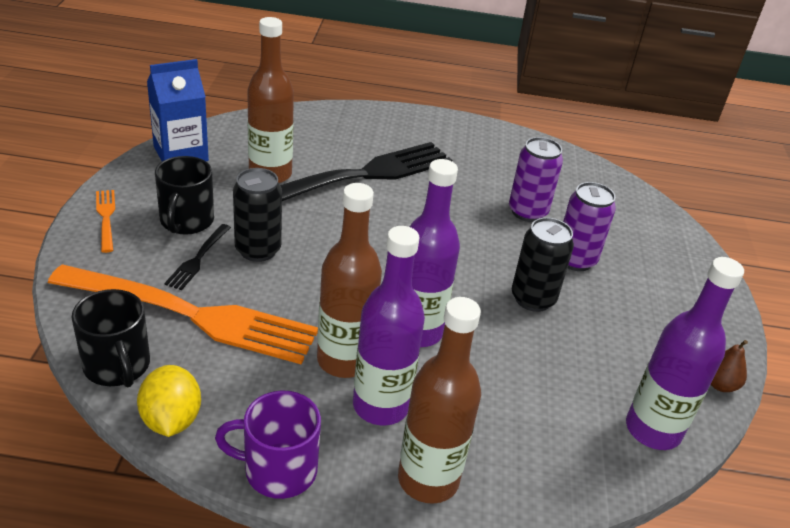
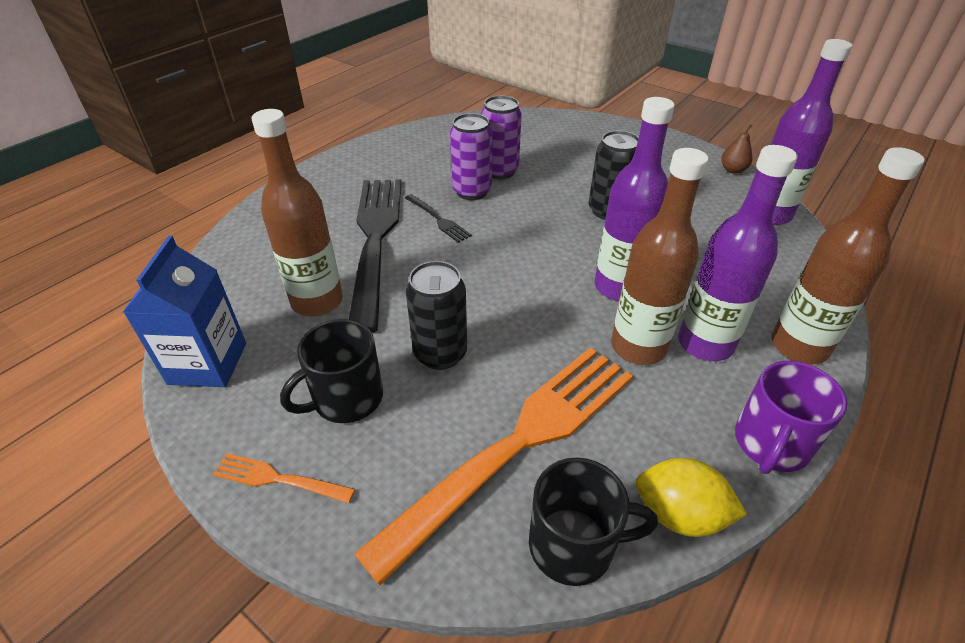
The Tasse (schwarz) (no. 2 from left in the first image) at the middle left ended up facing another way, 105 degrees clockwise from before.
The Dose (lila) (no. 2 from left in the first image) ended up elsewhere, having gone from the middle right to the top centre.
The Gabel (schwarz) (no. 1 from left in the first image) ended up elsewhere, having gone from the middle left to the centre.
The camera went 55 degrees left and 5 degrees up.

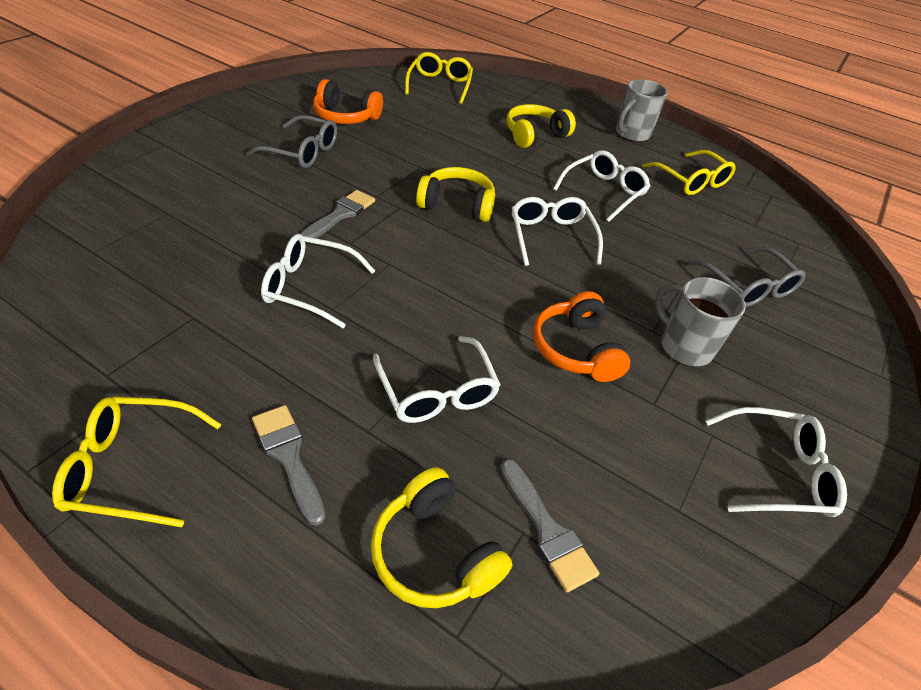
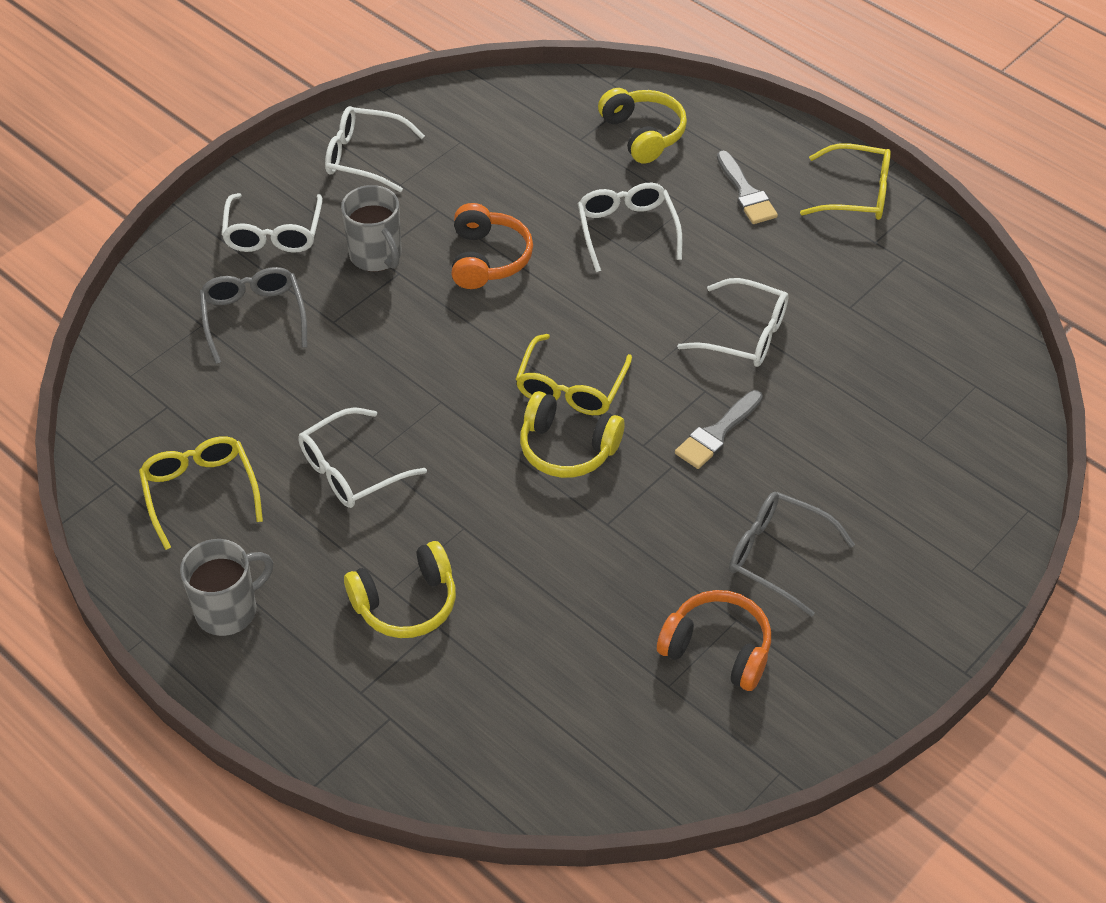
The Brille (gelb) (no. 2 from left) ended up elsewhere, having gone from the top centre to the centre.
The Brille (weiß) (no. 3 from left in the first image) ended up elsewhere, having gone from the centre to the top left.
The second view lost the Pinsel (grau) (no. 3 from left) at the bottom centre.
The camera went 165 degrees left and 5 degrees up.

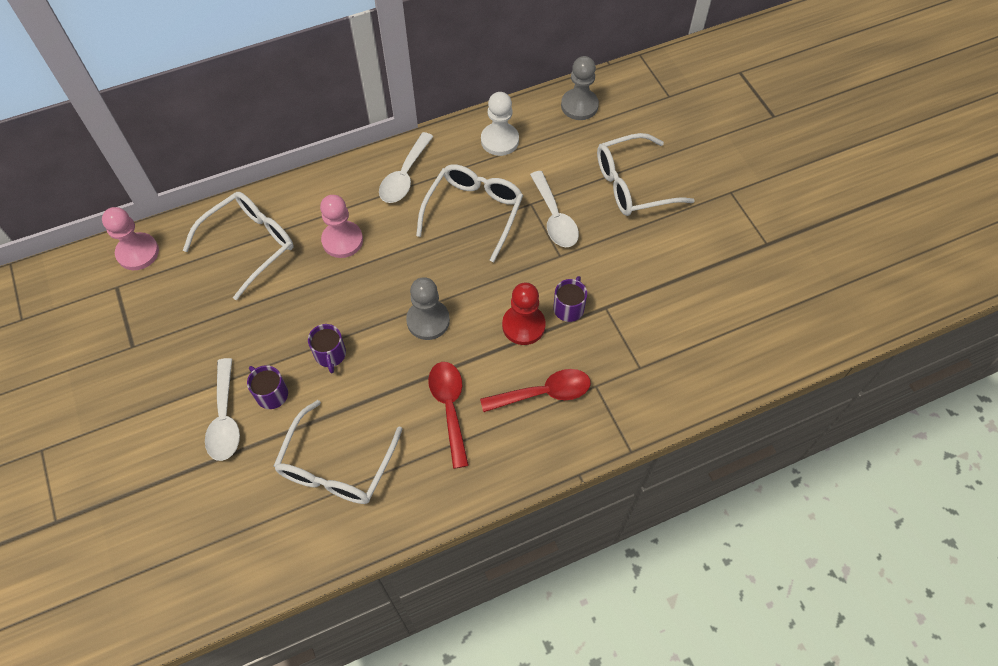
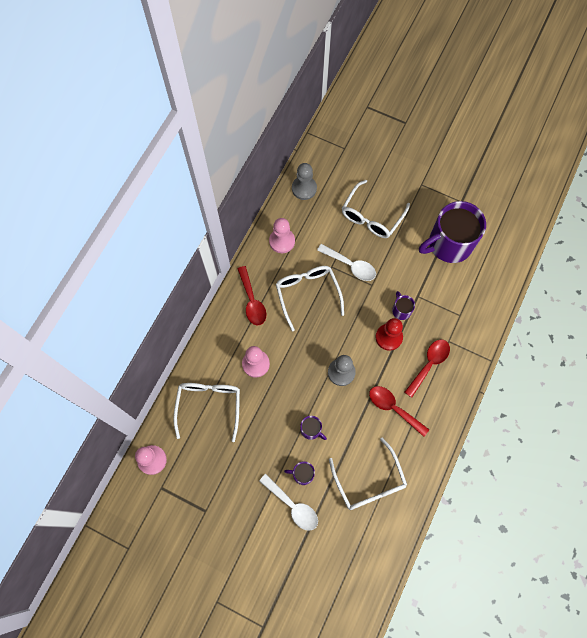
What was the Bauer (weiß) at the top centre turned into the Bauer (rosa) (no. 3 from left) at the centre.
What was the Löffel (weiß) (no. 2 from left) at the top centre turned into the Löffel (rot) (no. 1 from left) at the centre.
The second view gained the Tasse (lila) (no. 4 from left) at the middle right.
The camera went 40 degrees left and 10 degrees up.

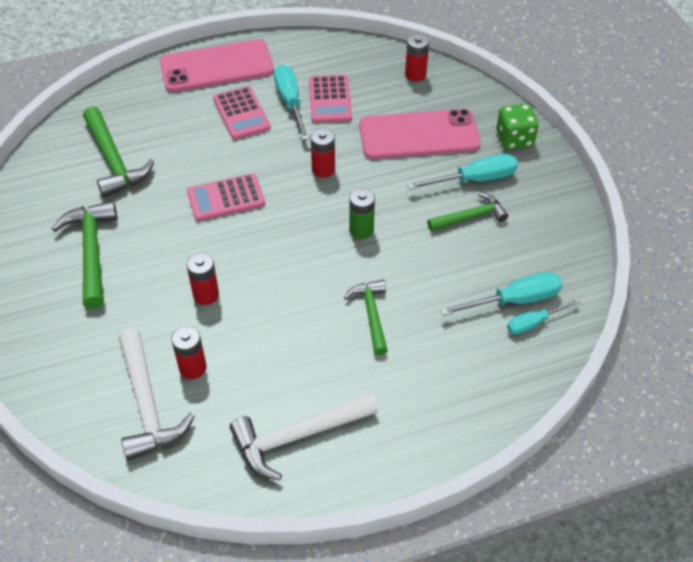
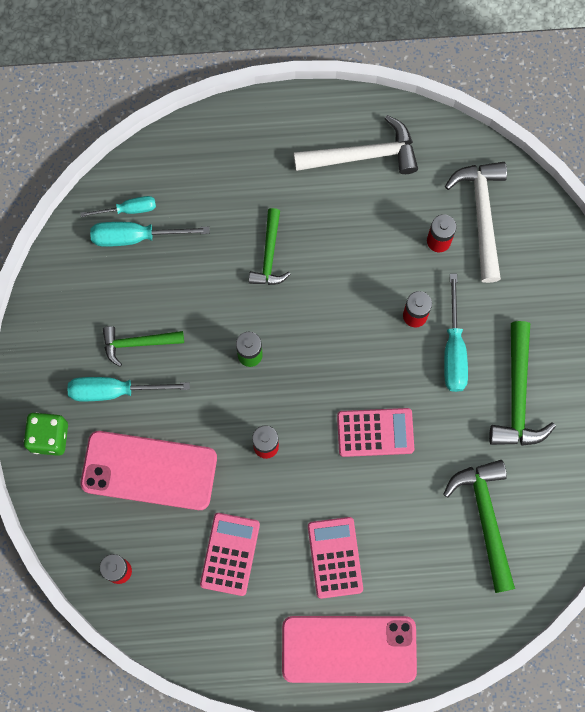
The Schraubenzieher (türkis) (no. 1 from left in the first image) ended up elsewhere, having gone from the top centre to the middle right.
The camera went 165 degrees left and 25 degrees up.

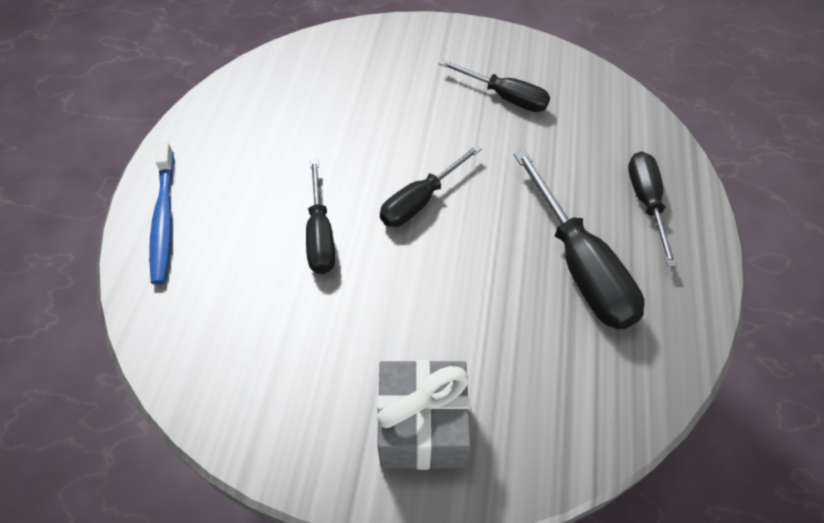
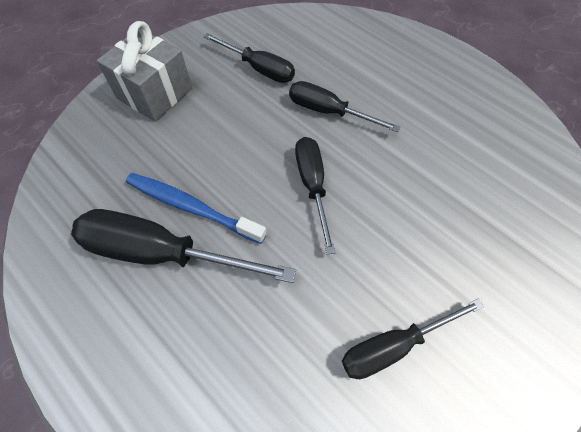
The Zahnbürste (blau) ended up elsewhere, having gone from the middle left to the centre.
The Schraubenzieher (schwarz) (no. 5 from left in the first image) ended up elsewhere, having gone from the middle right to the top centre.
The camera went 125 degrees right and 5 degrees up.

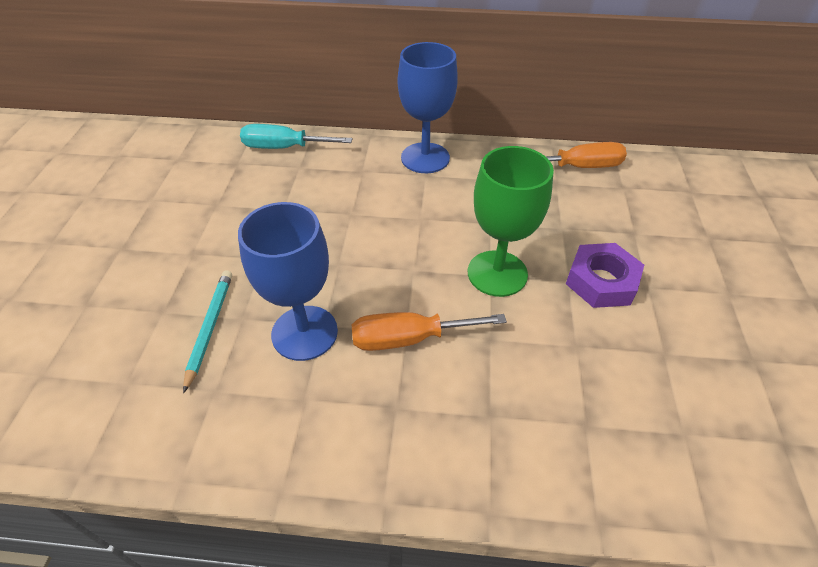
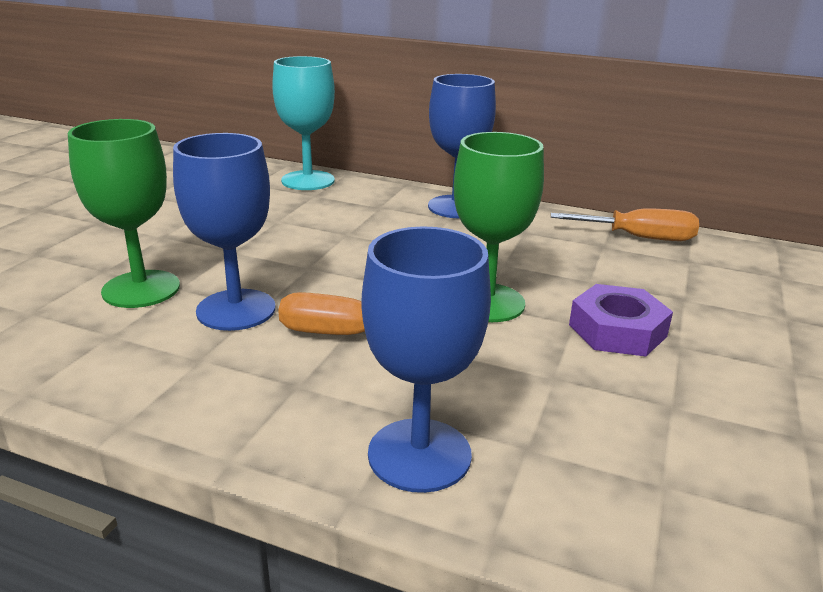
Where the Schraubenzieher (türkis) stood at the top centre, the Kelch (türkis) came to stand at the top centre.
Where the Bleistift (türkis) stood at the middle left, the Kelch (grün) (no. 1 from left) came to stand at the middle left.
The second view gained the Kelch (blau) (no. 2 from left) at the centre.
The camera went 15 degrees right and 20 degrees down.

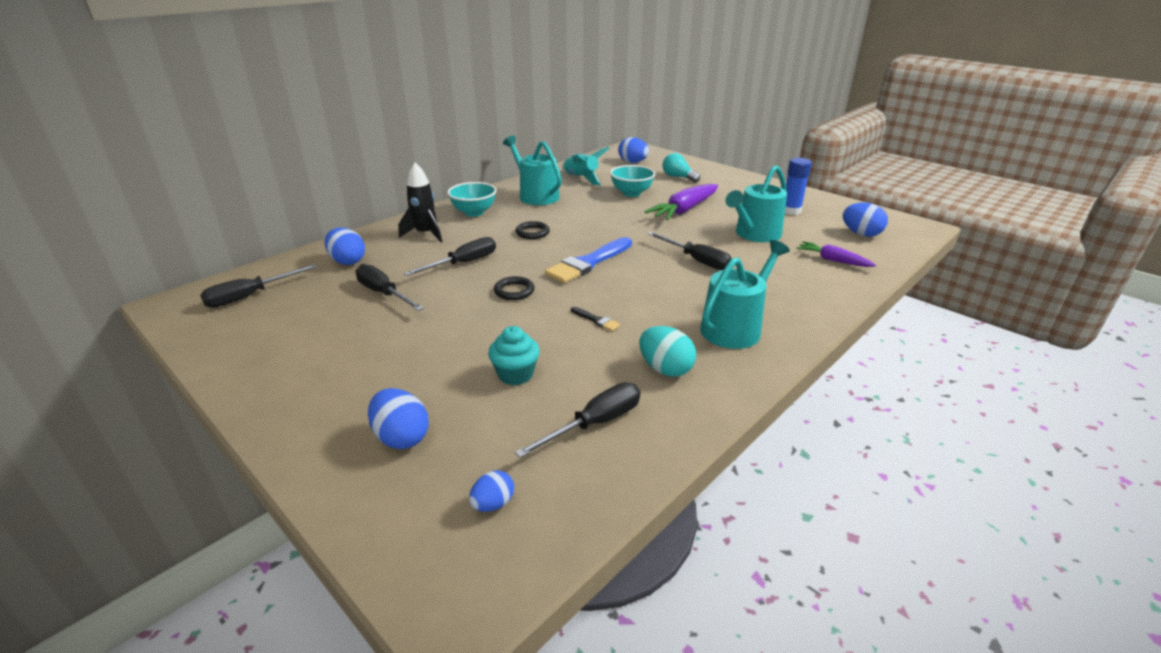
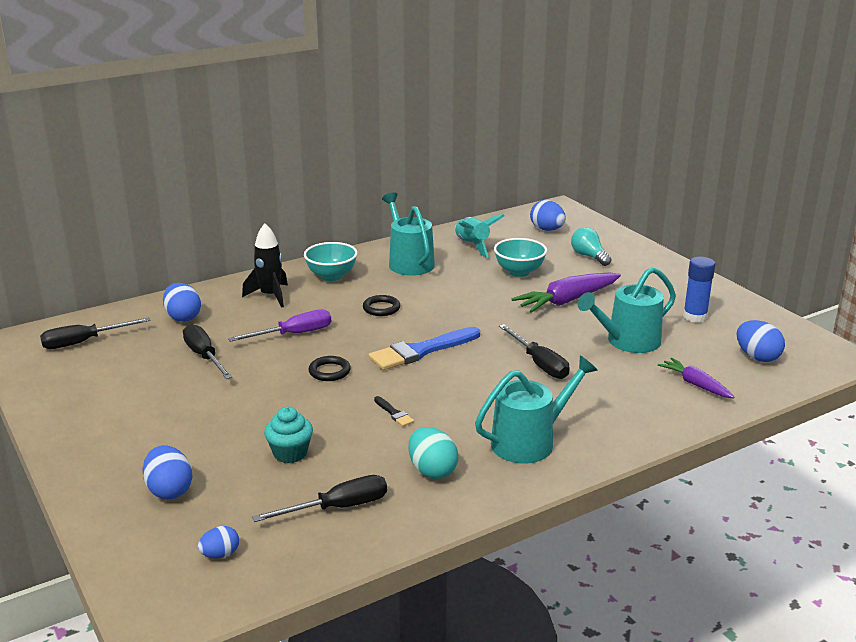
What was the Schraubenzieher (schwarz) (no. 3 from left) at the centre turned into the Schraubenzieher (lila) at the middle left.
The camera went 15 degrees right and 5 degrees down.

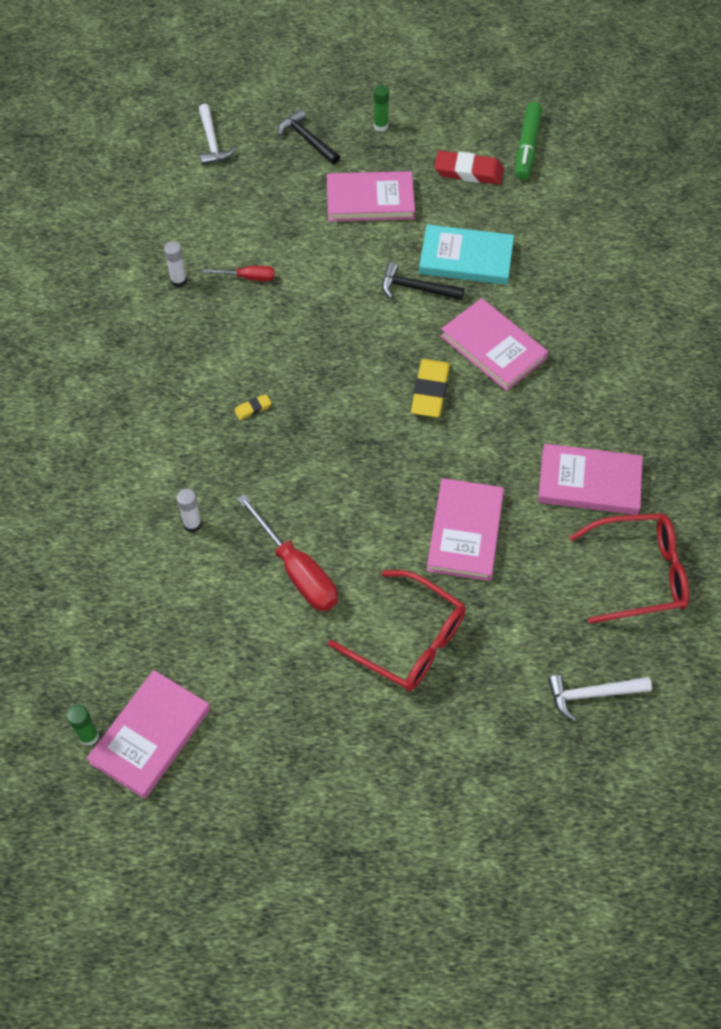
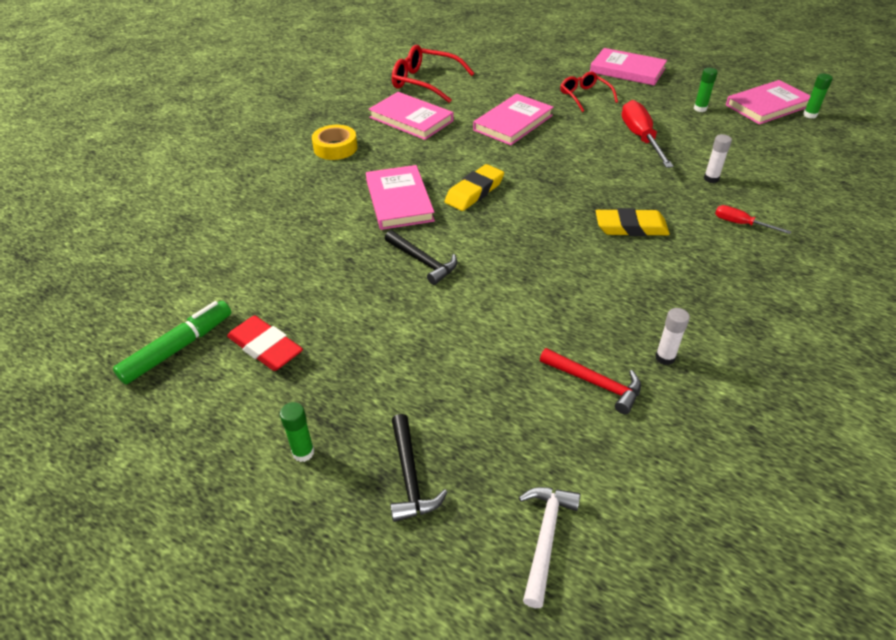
The Buch (rosa) (no. 2 from left in the first image) ended up elsewhere, having gone from the top centre to the top right.
The second view lost the Buch (türkis) at the top centre.
The Schraubenzieher (rot) (no. 1 from left in the first image) ended up elsewhere, having gone from the top left to the middle right.
The size of the Radiergummi (gelb) (no. 1 from left in the first image) at the centre changed by a factor of 2.11.
The size of the Brille (rot) (no. 1 from left in the first image) at the centre changed by a factor of 0.64.
The second view lost the Hammer (weiß) (no. 2 from left) at the bottom right.
The second view gained the Klebestift (grün) (no. 2 from left) at the top right.
The second view gained the Klebeband (gelb) at the top centre.
The second view gained the Hammer (rot) at the centre.
The camera went 150 degrees left and 15 degrees down.

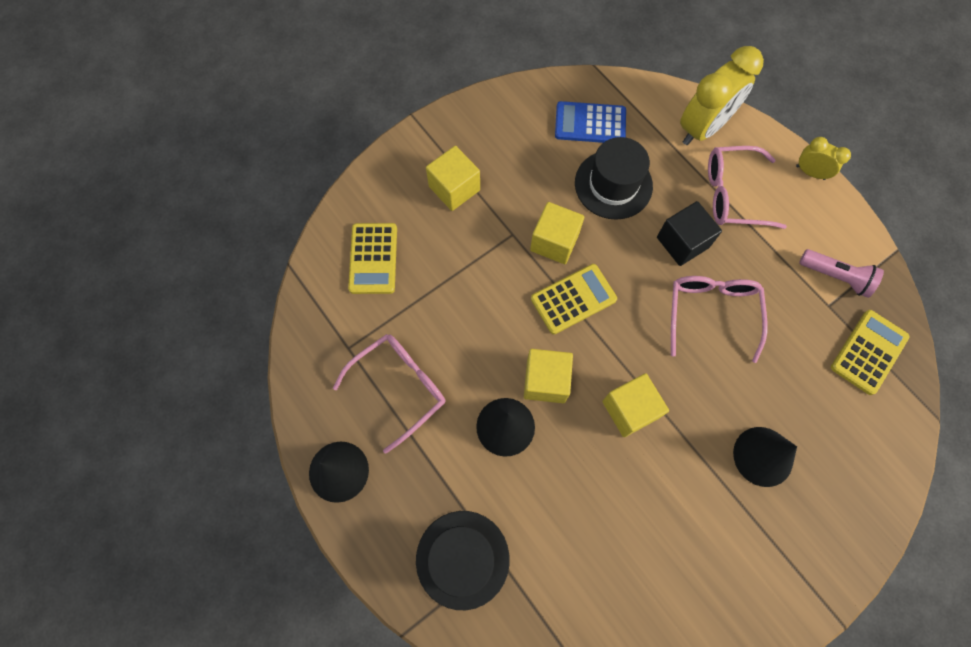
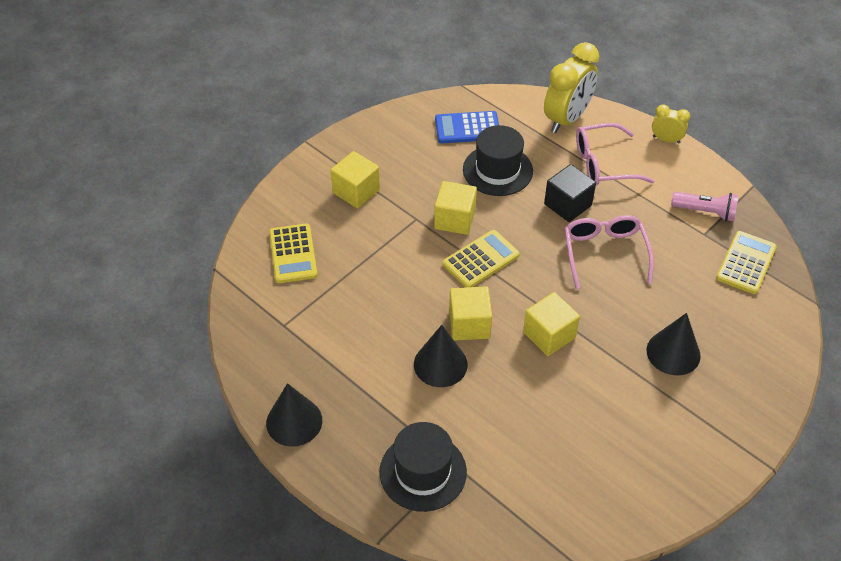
The second view lost the Brille (rosa) (no. 1 from left) at the centre.
The camera went 10 degrees left and 20 degrees down.

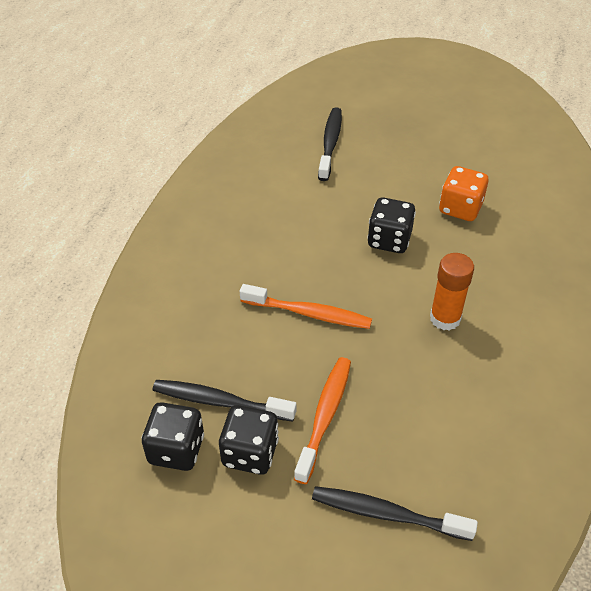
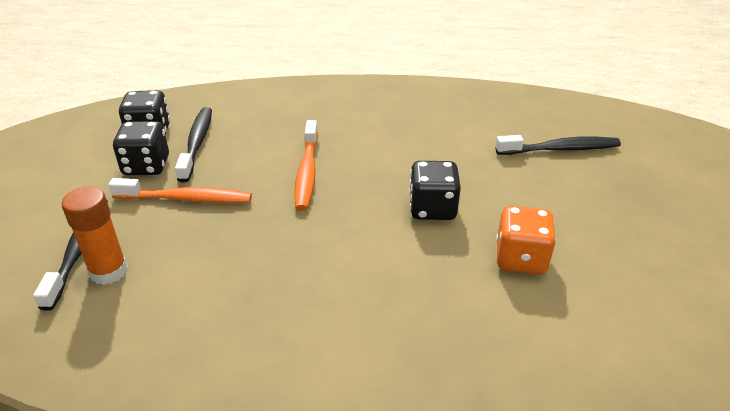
The Klebestift (orange) ended up elsewhere, having gone from the middle right to the middle left.
The camera went 75 degrees right and 10 degrees down.

